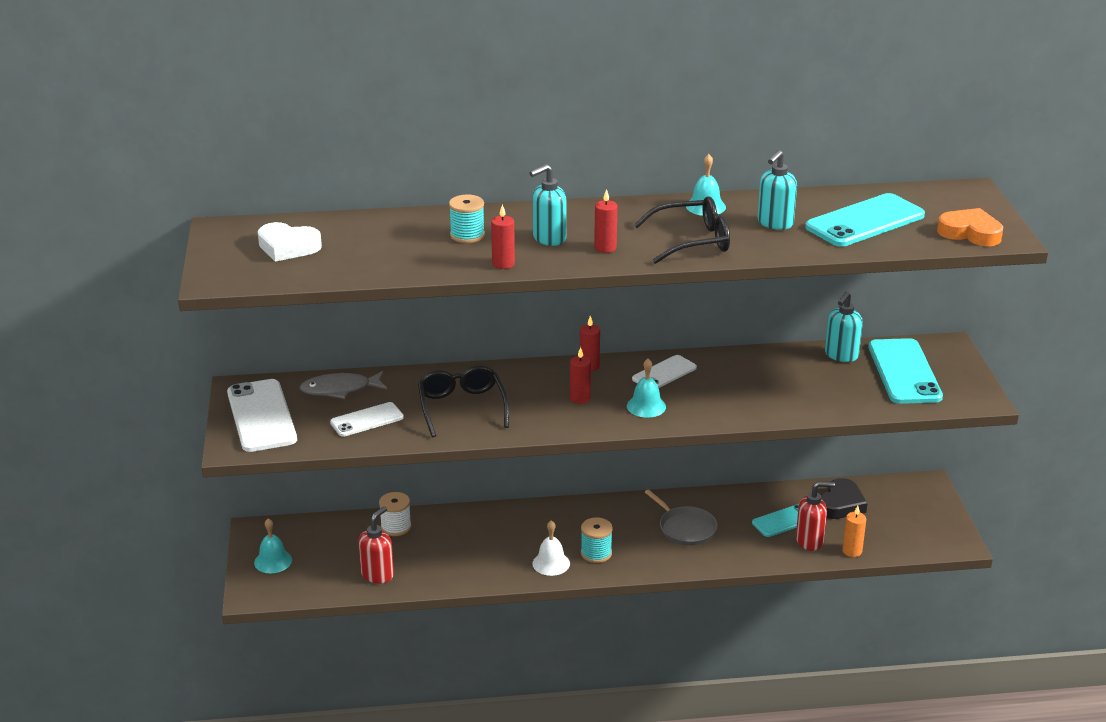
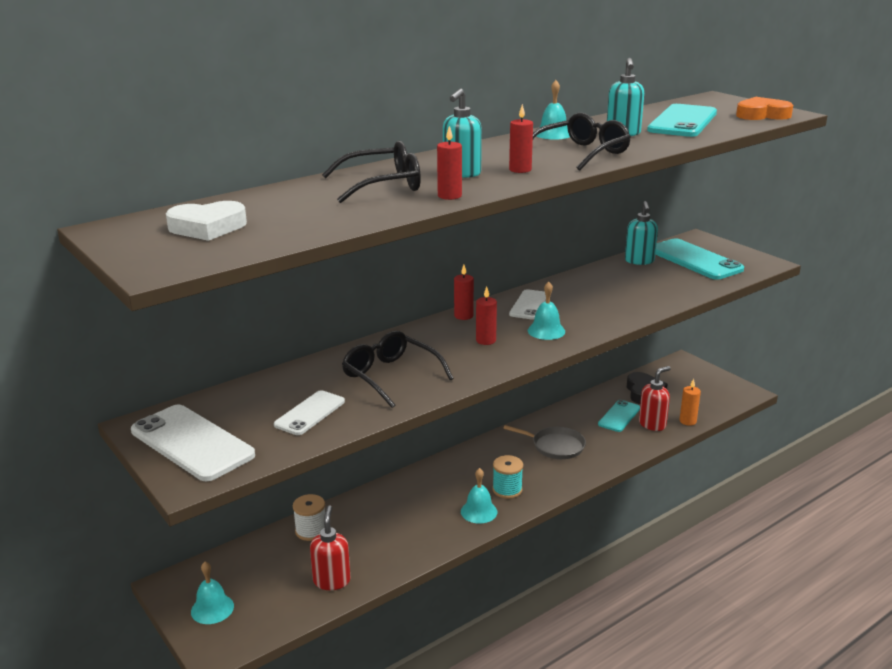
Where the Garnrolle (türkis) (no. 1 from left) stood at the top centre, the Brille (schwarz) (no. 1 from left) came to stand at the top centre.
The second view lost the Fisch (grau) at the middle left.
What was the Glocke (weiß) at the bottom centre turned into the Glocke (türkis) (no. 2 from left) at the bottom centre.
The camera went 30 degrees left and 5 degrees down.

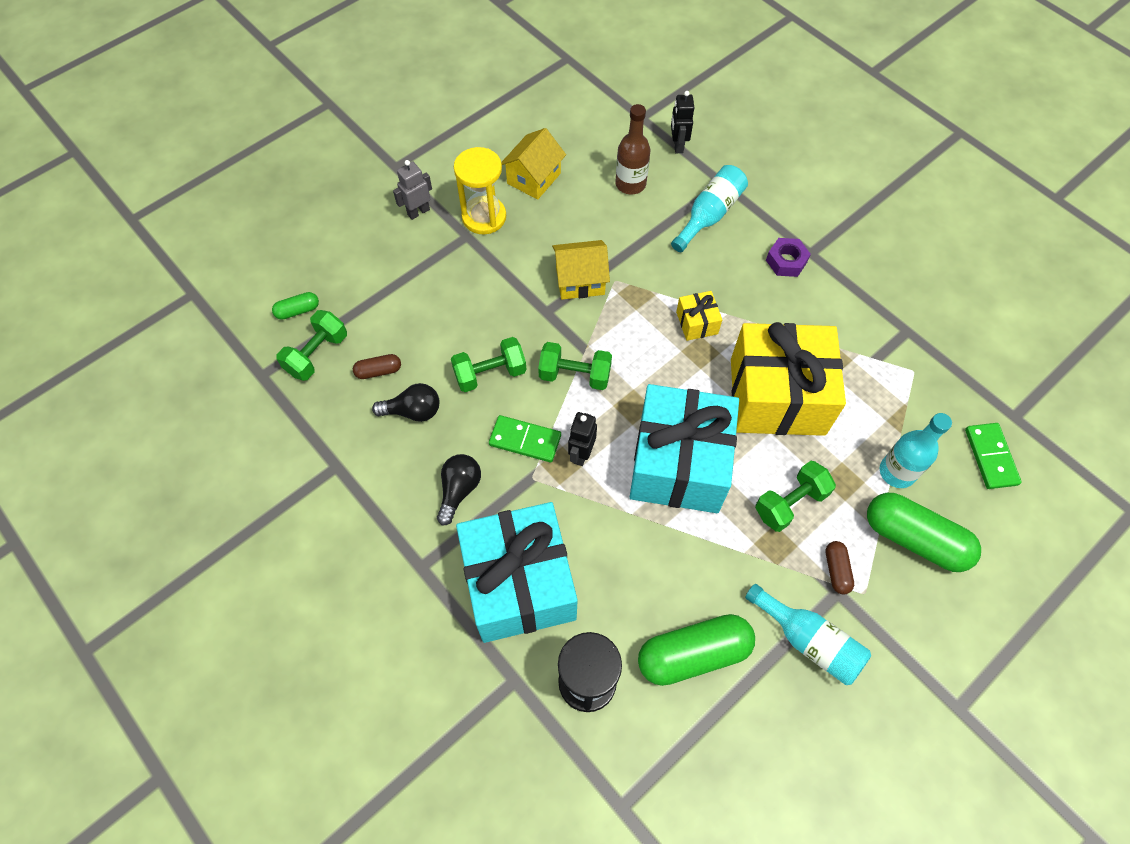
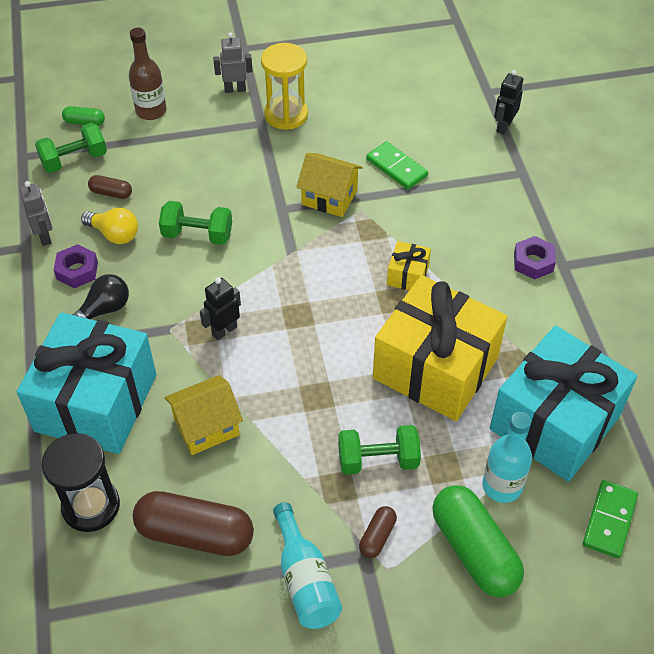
The Flasche (braun) ended up elsewhere, having gone from the top centre to the top left.
The Haus (gelb) (no. 1 from left) ended up elsewhere, having gone from the top centre to the middle left.
The second view lost the Flasche (türkis) (no. 1 from left) at the top centre.
The second view lost the Hantel (grün) (no. 3 from left) at the centre.
What was the Glühbirne (schwarz) (no. 1 from left) at the centre turned into the Glühbirne (gelb) at the middle left.
The Geschenk (türkis) (no. 2 from left) ended up elsewhere, having gone from the centre to the middle right.
The Dominostein (grün) (no. 1 from left) ended up elsewhere, having gone from the centre to the top centre.
What was the Kapsel (grün) (no. 2 from left) at the bottom centre turned into the Kapsel (braun) (no. 2 from left) at the bottom left.
The second view gained the Roboter (grau) (no. 1 from left) at the top left.
The second view gained the Sechskantmutter (lila) (no. 1 from left) at the middle left.
The camera went 30 degrees right and 10 degrees down.

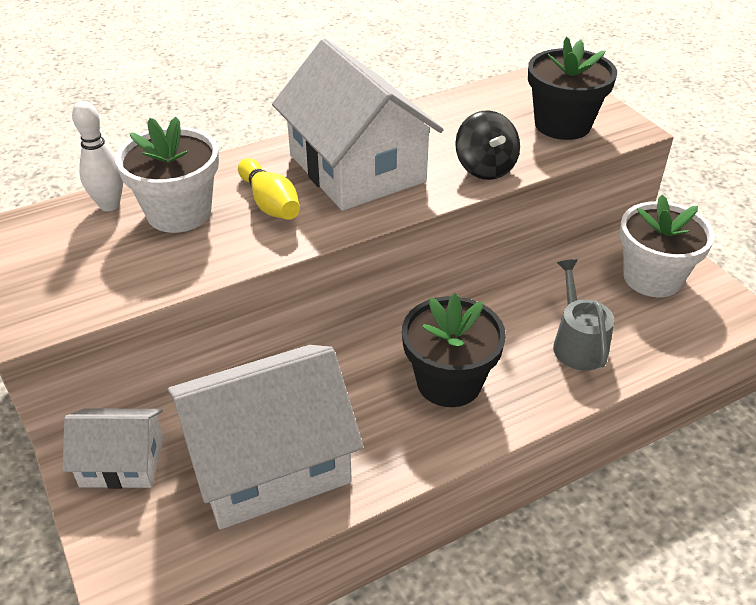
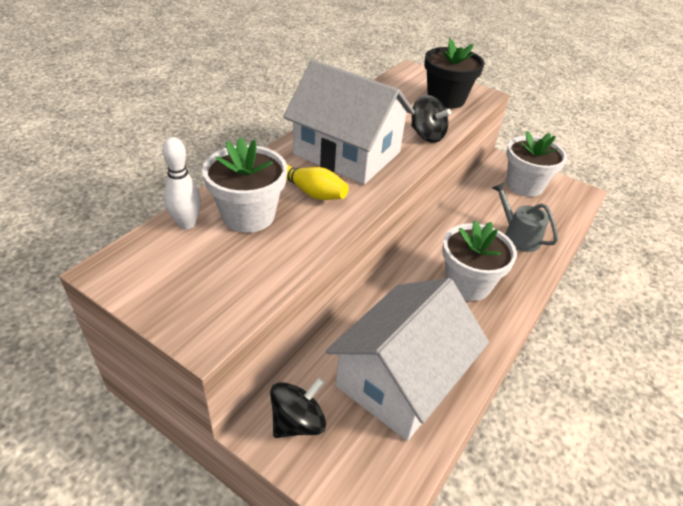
What was the Blumentopf (schwarz) (no. 1 from left) at the centre turned into the Blumentopf (weiß) (no. 2 from left) at the middle right.
Where the Haus (weiß) (no. 1 from left) stood at the bottom left, the Kreisel (schwarz) (no. 1 from left) came to stand at the bottom centre.
The camera went 30 degrees left and 0 degrees up.

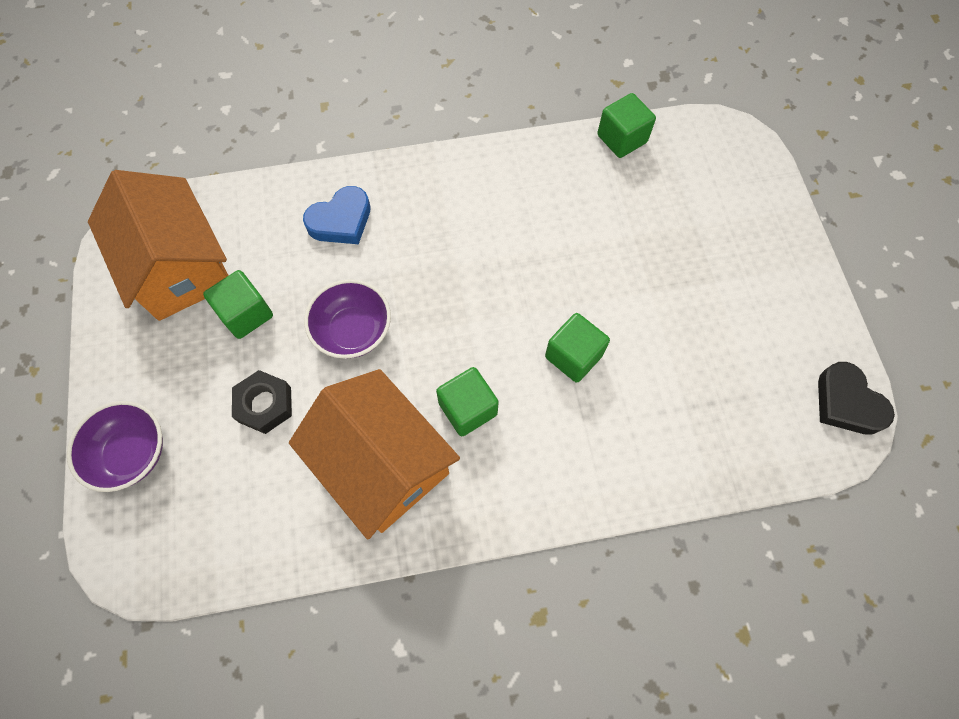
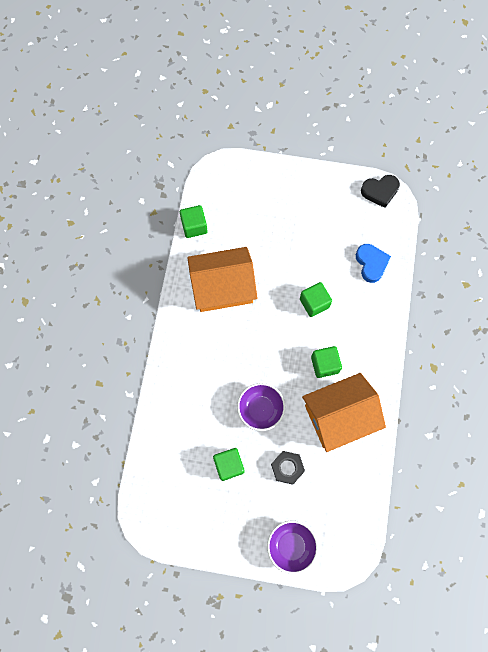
The Haus (orange) (no. 1 from left) ended up elsewhere, having gone from the middle left to the centre.
The Herz (blau) ended up elsewhere, having gone from the top centre to the middle right.
The camera went 70 degrees left and 5 degrees up.

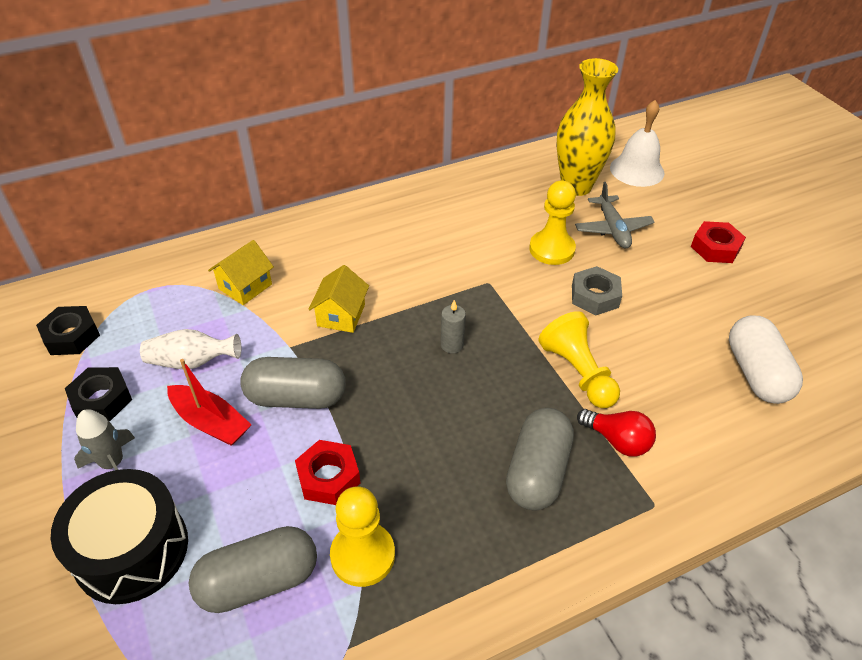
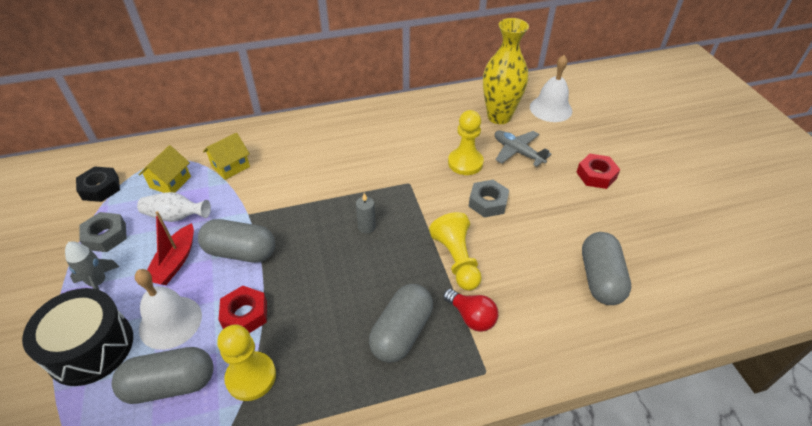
The Flugzeug (grau) at the top right ended up facing another way, 135 degrees clockwise from before.
The Haus (gelb) (no. 2 from left in the first image) ended up elsewhere, having gone from the centre to the middle left.
What was the Kapsel (weiß) at the middle right turned into the Kapsel (grau) (no. 4 from left) at the middle right.
The Boot (rot) at the middle left ended up facing another way, 60 degrees clockwise from before.
What was the Sechskantmutter (schwarz) (no. 2 from left) at the middle left turned into the Sechskantmutter (grau) (no. 1 from left) at the middle left.
The second view gained the Glocke (weiß) (no. 1 from left) at the bottom left.
The camera went 10 degrees right and 0 degrees up.

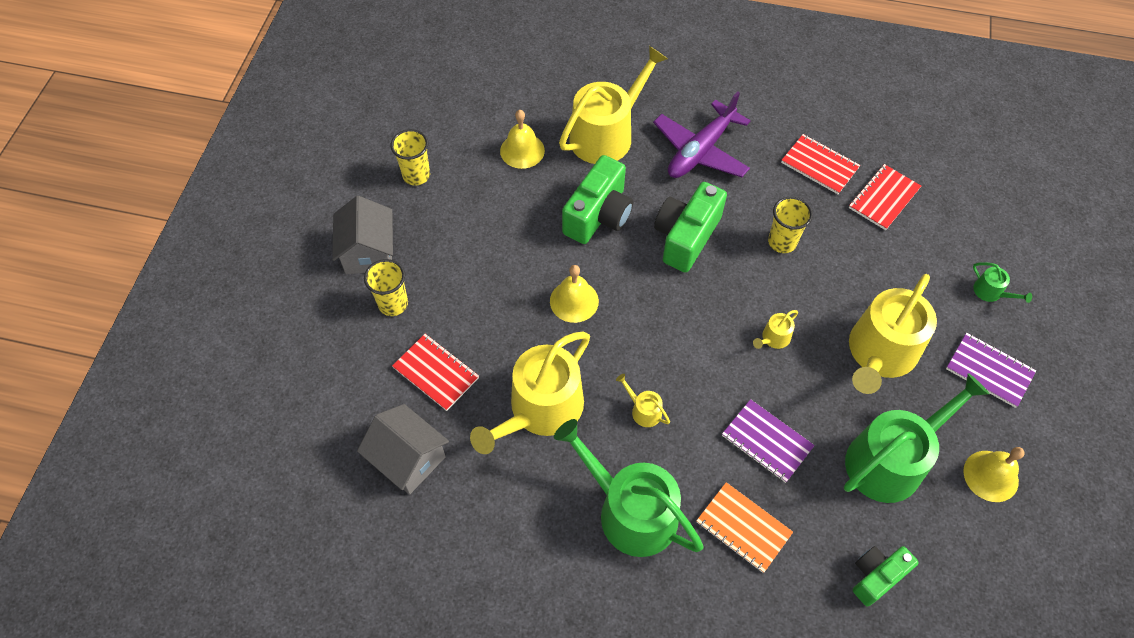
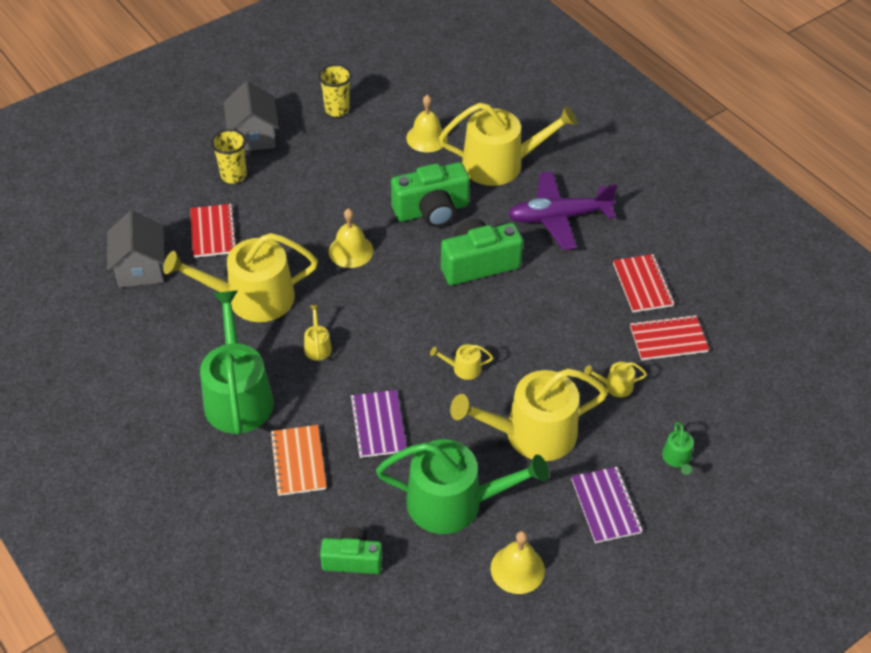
The Haus (grau) (no. 1 from left in the first image) at the middle left ended up facing another way, 45 degrees counterclockwise from before.
The second view lost the Becher (gelb) (no. 3 from left) at the middle right.
The second view gained the Gießkanne (gelb) (no. 6 from left) at the middle right.
The camera went 40 degrees right and 10 degrees down.

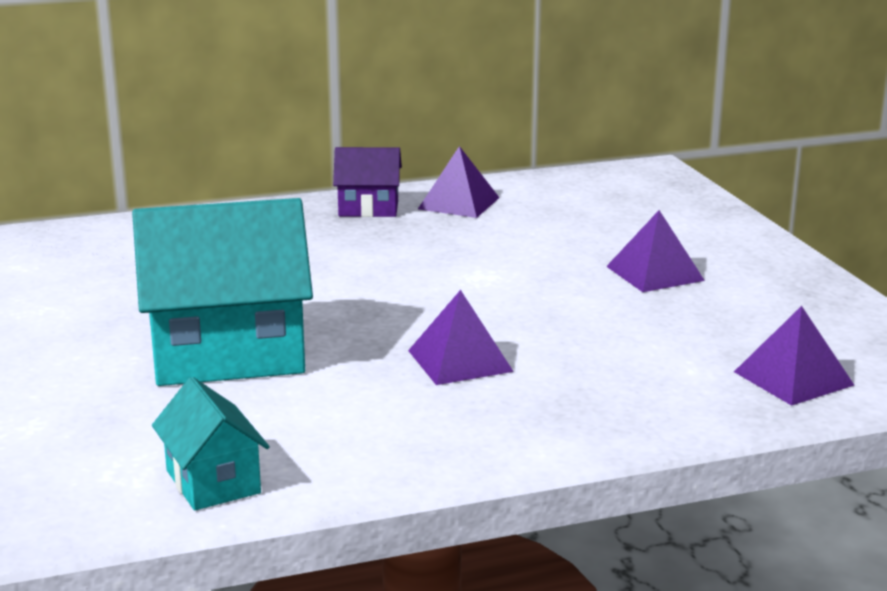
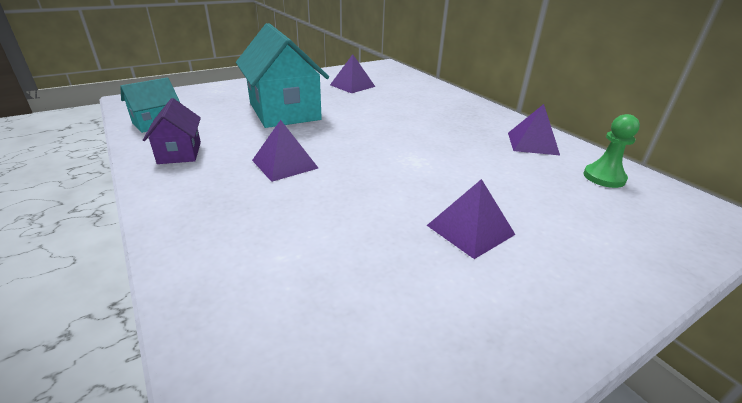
The Haus (lila) ended up elsewhere, having gone from the top centre to the top left.
The Pyramide (lila) (no. 4 from left in the first image) ended up elsewhere, having gone from the middle right to the top centre.
The second view gained the Bauer (grün) at the middle right.
The camera went 75 degrees right and 10 degrees up.

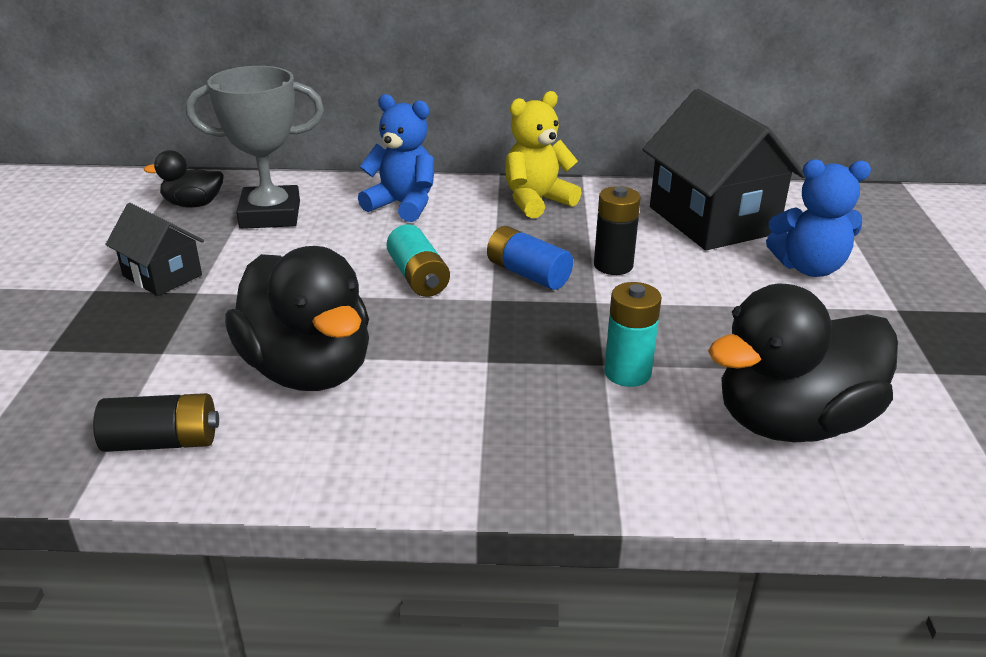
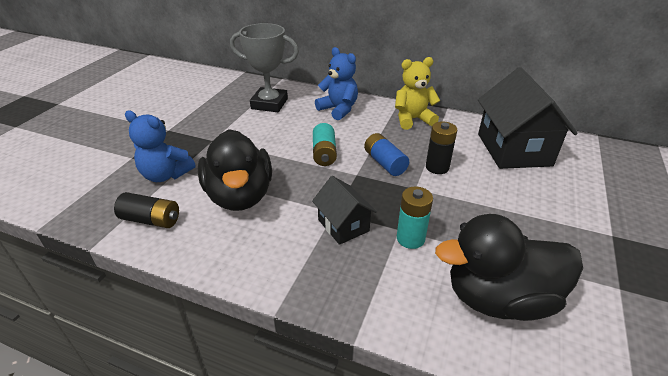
The second view lost the Ente (schwarz) (no. 1 from left) at the top left.
The Teddybär (blau) (no. 2 from left in the first image) ended up elsewhere, having gone from the top right to the middle left.
The Haus (schwarz) (no. 1 from left) ended up elsewhere, having gone from the middle left to the centre.
The camera went 20 degrees right and 5 degrees up.

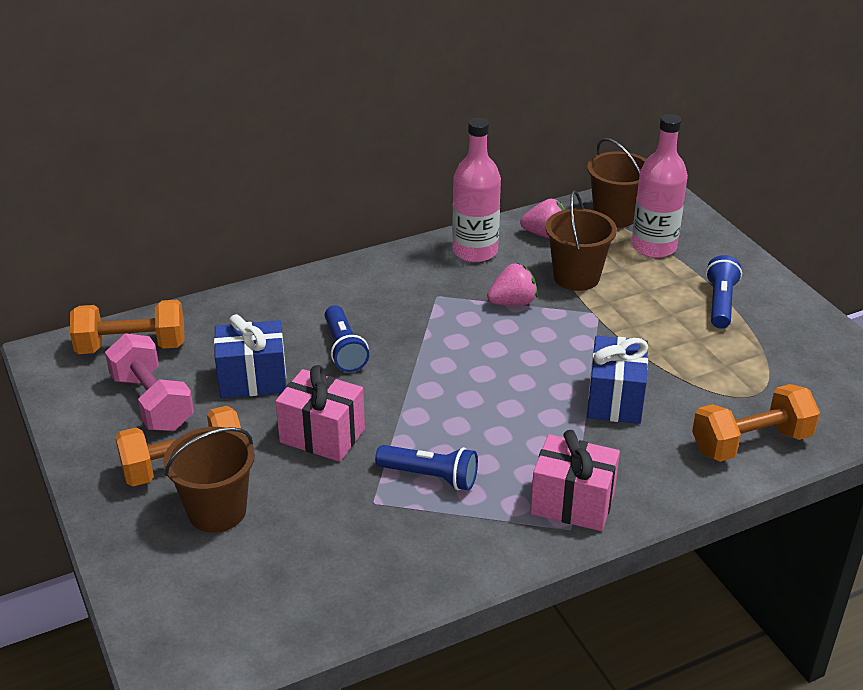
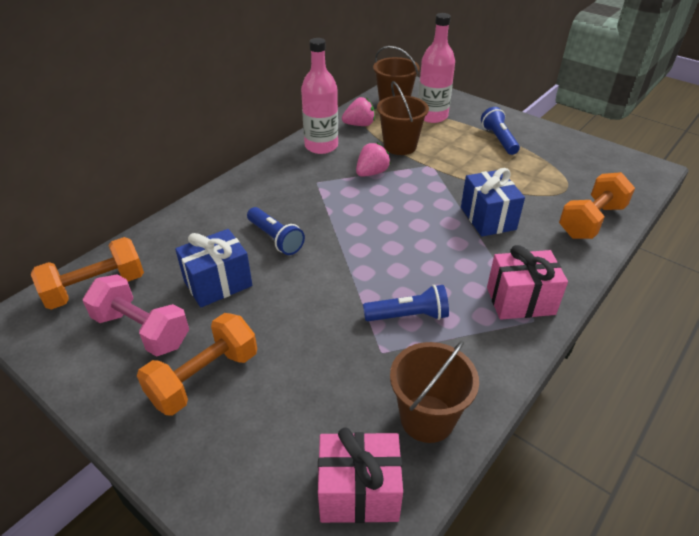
The Geschenk (rosa) (no. 1 from left) ended up elsewhere, having gone from the centre to the bottom centre.
The Eimer (braun) (no. 1 from left in the first image) ended up elsewhere, having gone from the bottom left to the bottom centre.
The camera went 25 degrees left and 5 degrees up.

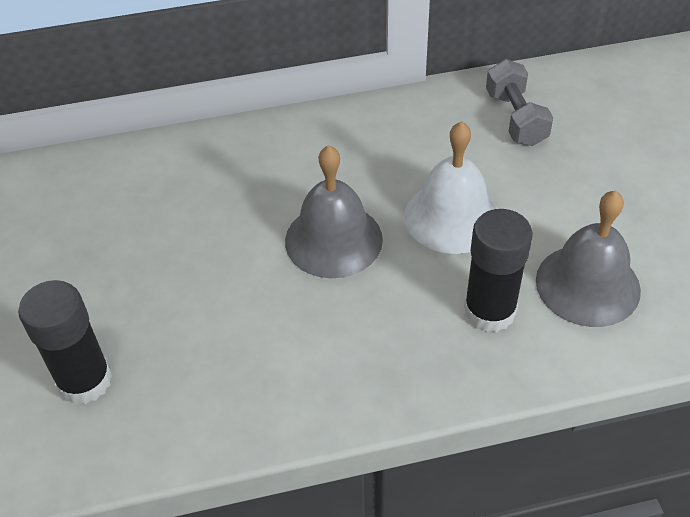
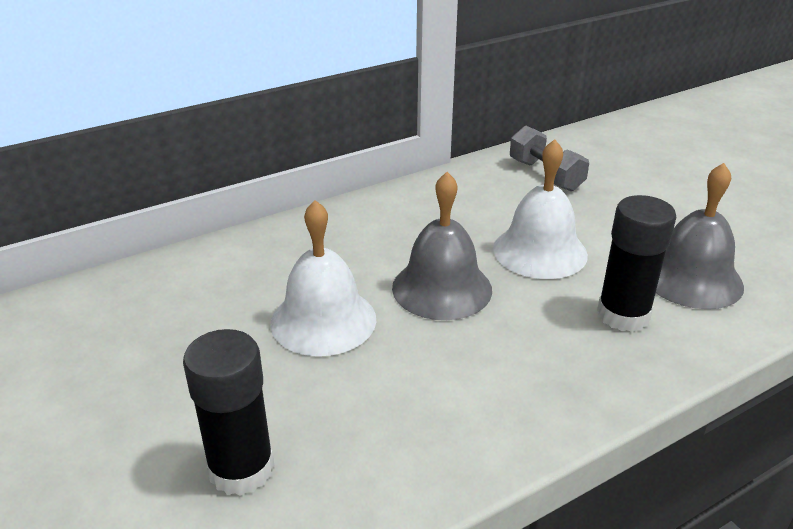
The second view gained the Glocke (weiß) (no. 1 from left) at the centre.
The camera went 20 degrees left and 15 degrees down.

